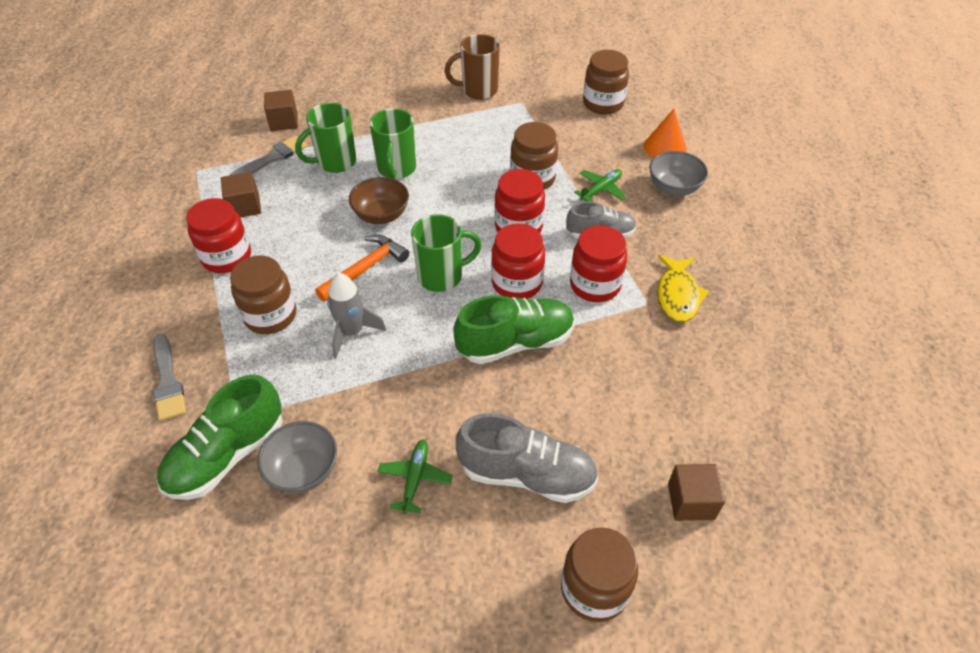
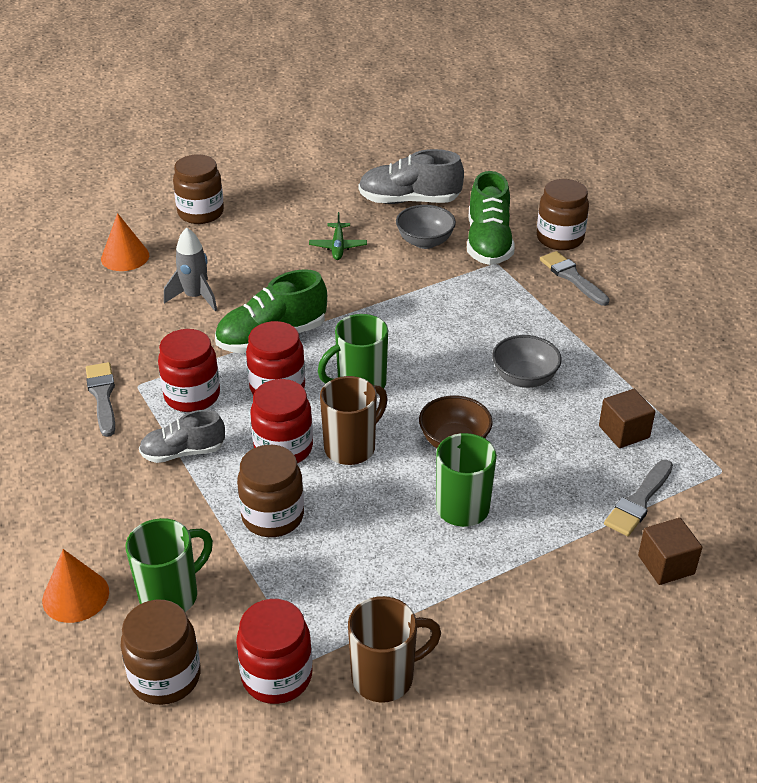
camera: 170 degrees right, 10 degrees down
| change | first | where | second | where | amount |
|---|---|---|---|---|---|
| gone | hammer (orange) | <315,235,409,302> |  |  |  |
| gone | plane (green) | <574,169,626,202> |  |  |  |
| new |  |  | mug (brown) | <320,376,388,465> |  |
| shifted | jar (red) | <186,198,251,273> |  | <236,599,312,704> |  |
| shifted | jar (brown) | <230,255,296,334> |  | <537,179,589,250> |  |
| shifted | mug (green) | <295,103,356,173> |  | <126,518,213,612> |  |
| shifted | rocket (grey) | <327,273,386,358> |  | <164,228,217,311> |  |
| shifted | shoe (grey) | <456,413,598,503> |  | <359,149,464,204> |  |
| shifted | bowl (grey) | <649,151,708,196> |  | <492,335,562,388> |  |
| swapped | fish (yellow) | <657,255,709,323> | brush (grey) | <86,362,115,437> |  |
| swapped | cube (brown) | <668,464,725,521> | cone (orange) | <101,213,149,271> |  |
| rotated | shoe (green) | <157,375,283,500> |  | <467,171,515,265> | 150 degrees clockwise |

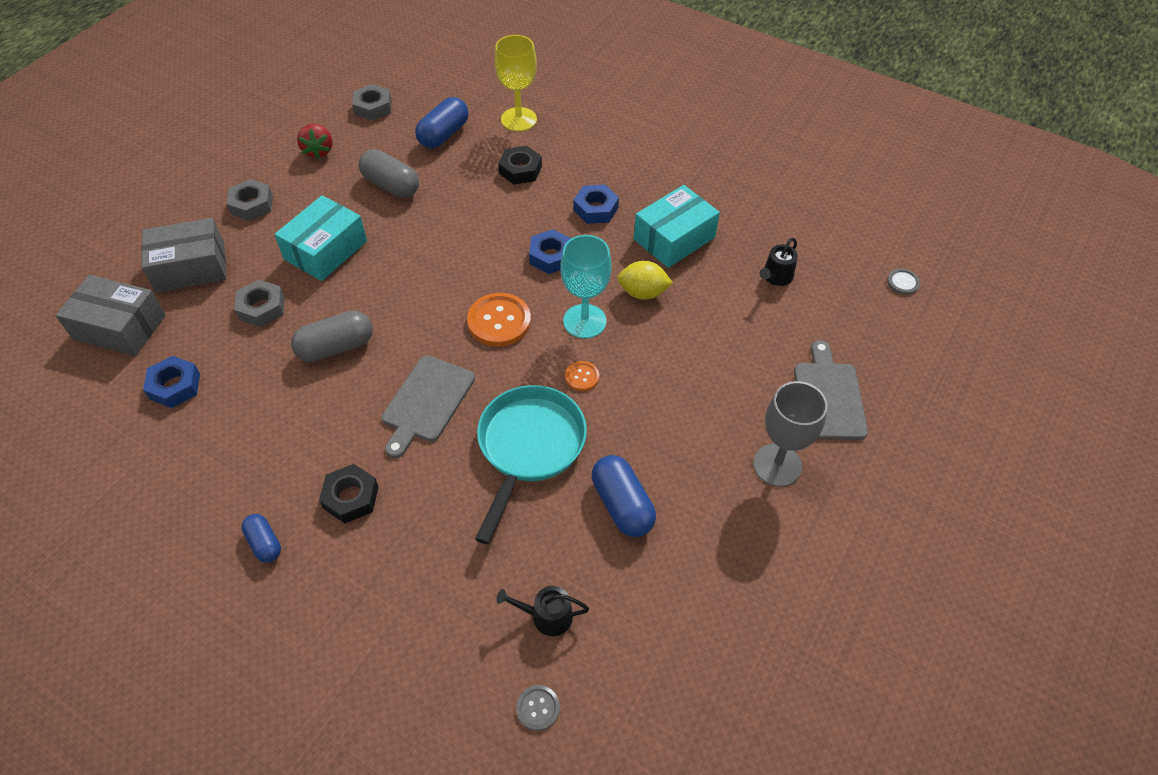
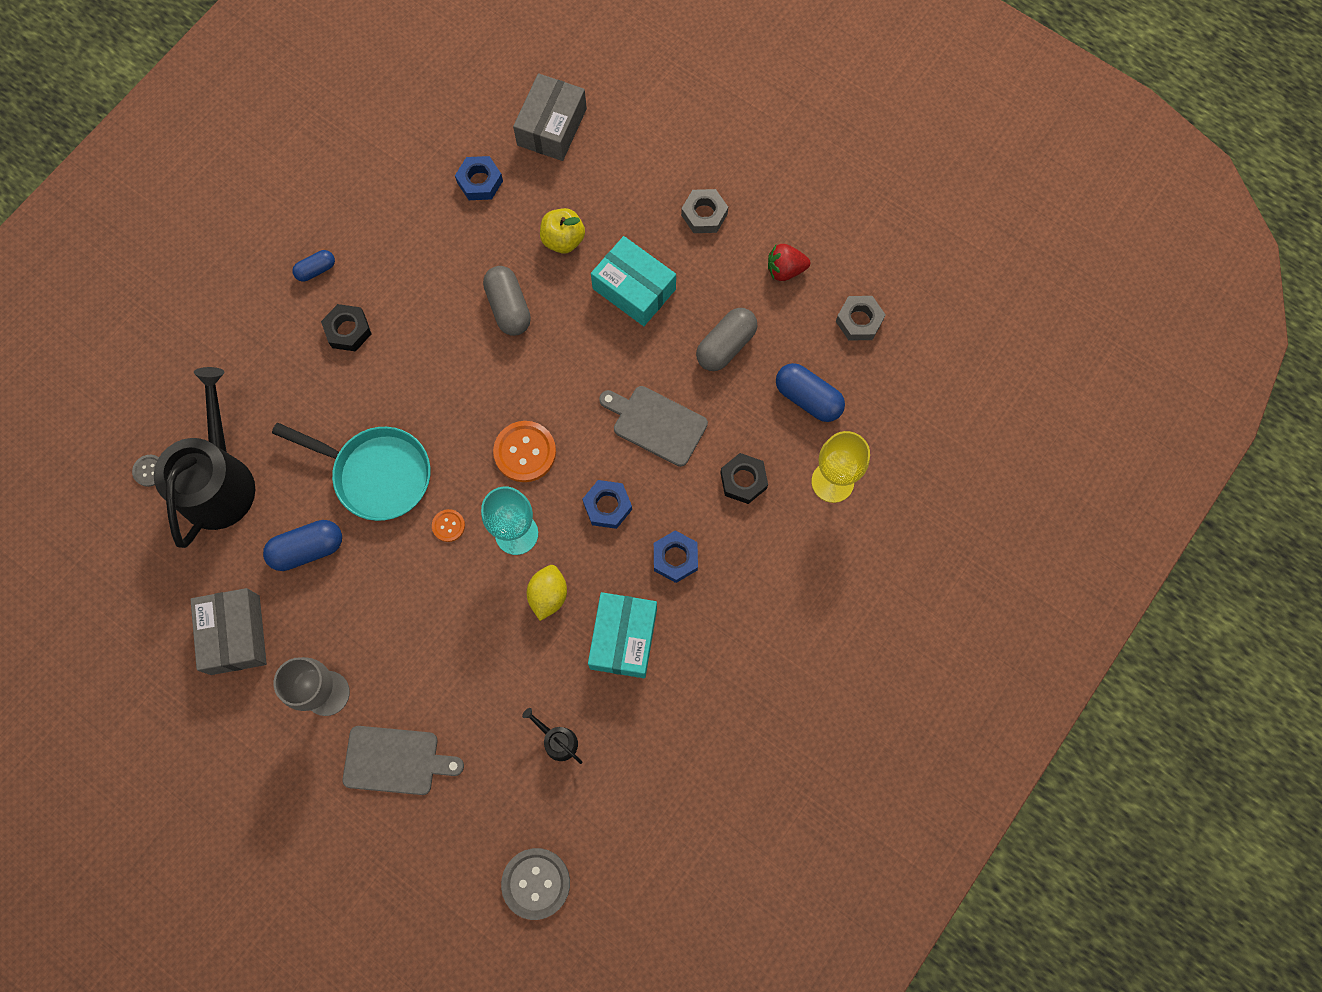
camera: 95 degrees right, 20 degrees up
| change | first | where | second | where | amount |
|---|---|---|---|---|---|
| shifted | box (grey) | <142,218,226,293> |  | <190,588,267,675> |  |
| shifted | cutting board (grey) | <382,356,475,458> |  | <599,386,708,467> |  |
| swapped | nut (grey) | <234,280,284,327> | apple (yellow) | <540,208,585,254> |  |
| rotated | box (turquoise) | <634,185,720,268> |  | <588,592,657,678> | 45 degrees clockwise |
| scaled | watering can (black) | <496,586,589,636> |  | <154,367,255,548> | x2.44 |
| scaled | button (grey) | <887,269,920,295> |  | <501,848,570,920> | x1.93 |

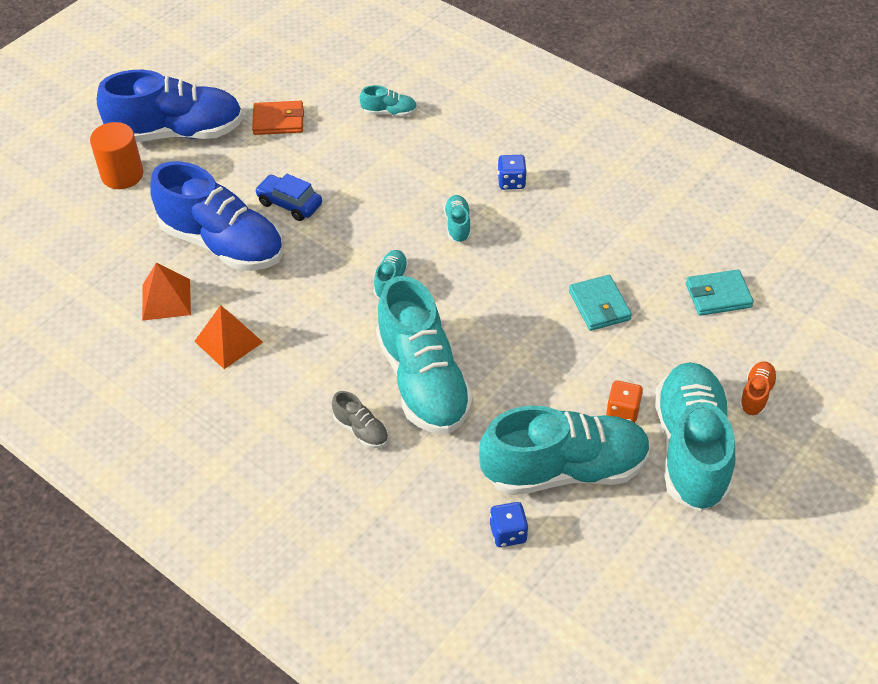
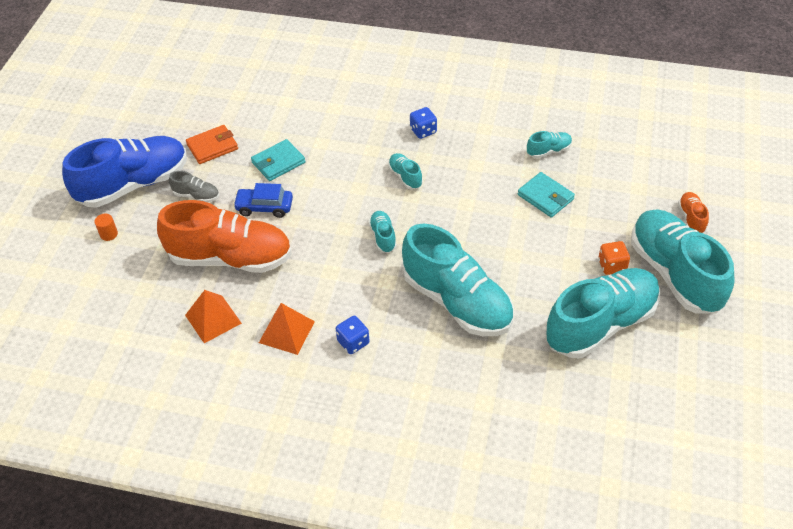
camera: 25 degrees left, 0 degrees up
| change | first | where | second | where | amount |
|---|---|---|---|---|---|
| shifted | shoe (grey) | <332,391,389,448> |  | <169,171,219,202> |  |
| shifted | shoe (turquoise) | <360,85,417,116> |  | <527,131,572,158> |  |
| shifted | dice (blue) | <490,502,528,547> |  | <336,316,369,354> |  |
| shifted | wallet (turquoise) | <686,269,754,316> |  | <251,139,305,181> |  |
| repainted | shoe (blue) | <150,161,283,271> | shoe (orange) | <157,200,292,273> |  |
| scaled | cylinder (orange) | <90,122,143,189> |  | <94,214,118,241> | x0.47 |

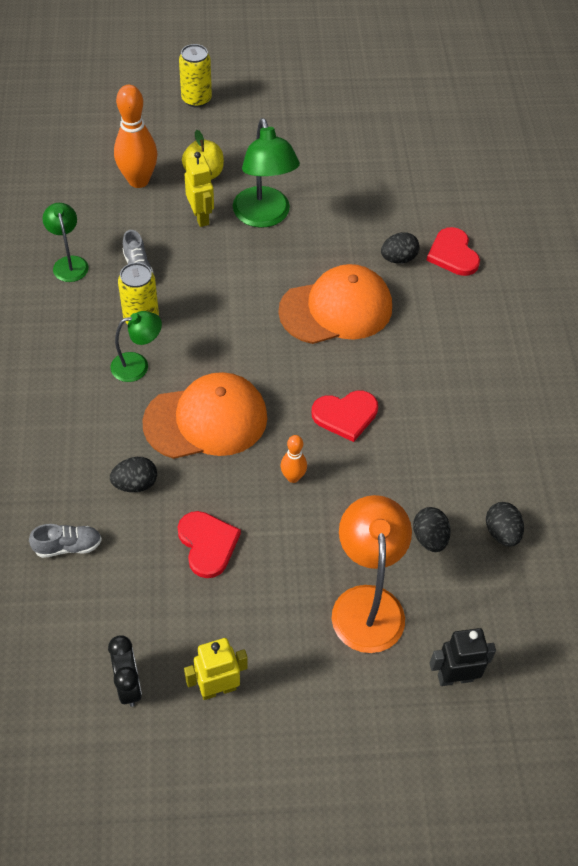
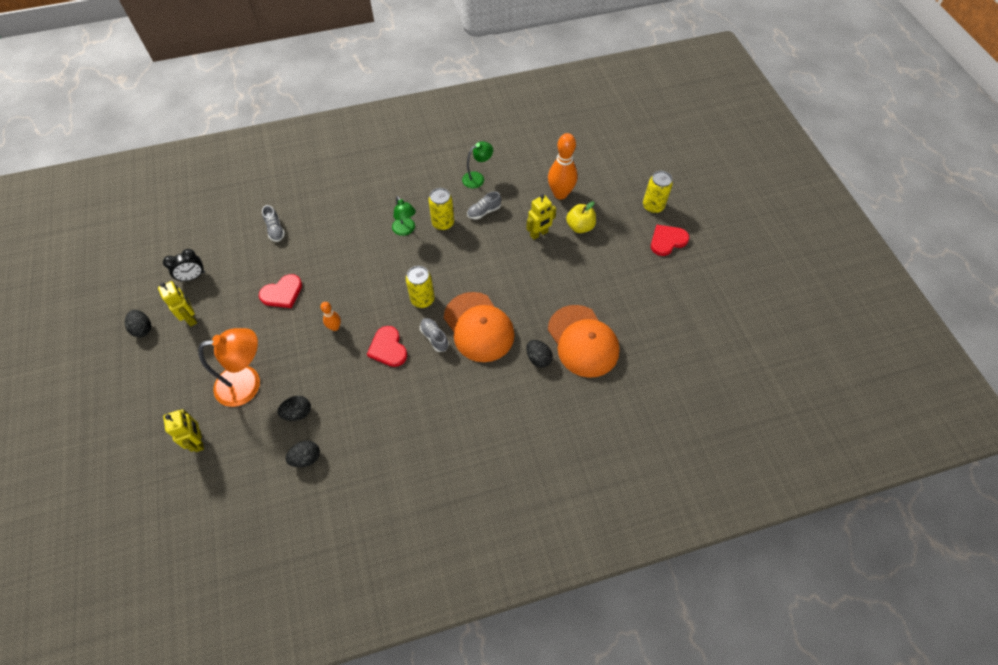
camera: 80 degrees right, 5 degrees up
| change | first | where | second | where | amount |
|---|---|---|---|---|---|
| gone | lamp (green) | <233,118,300,228> |  |  |  |
| new |  |  | can (yellow) | <406,266,435,308> |  |
| new |  |  | shoe (grey) | <420,318,449,352> |  |
| shifted | egg (black) | <110,457,157,492> |  | <125,310,151,337> |  |
| shifted | cap (orange) | <142,372,267,459> |  | <548,305,620,378> |  |
| shifted | heart (red) | <426,227,480,276> |  | <651,225,689,256> |  |
| repainted | robot (black) | <430,628,496,686> | robot (yellow) | <163,409,204,452> |  |

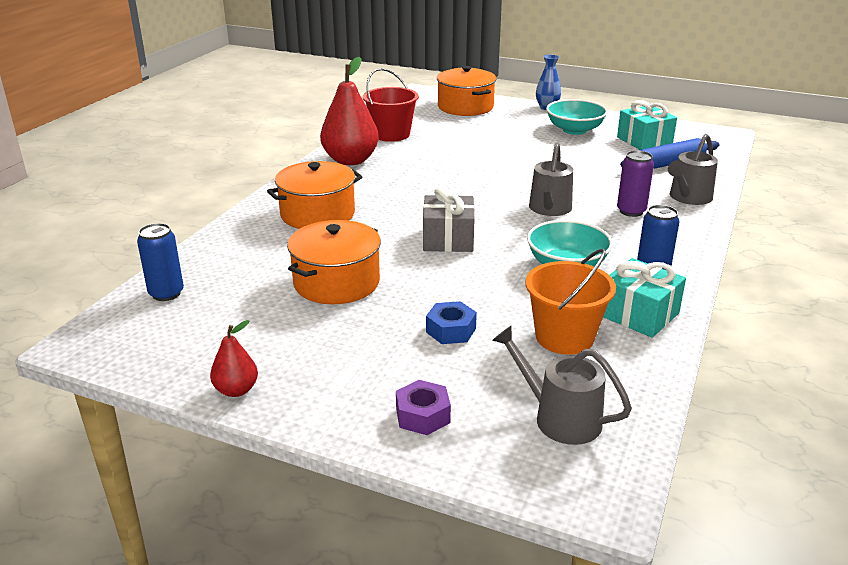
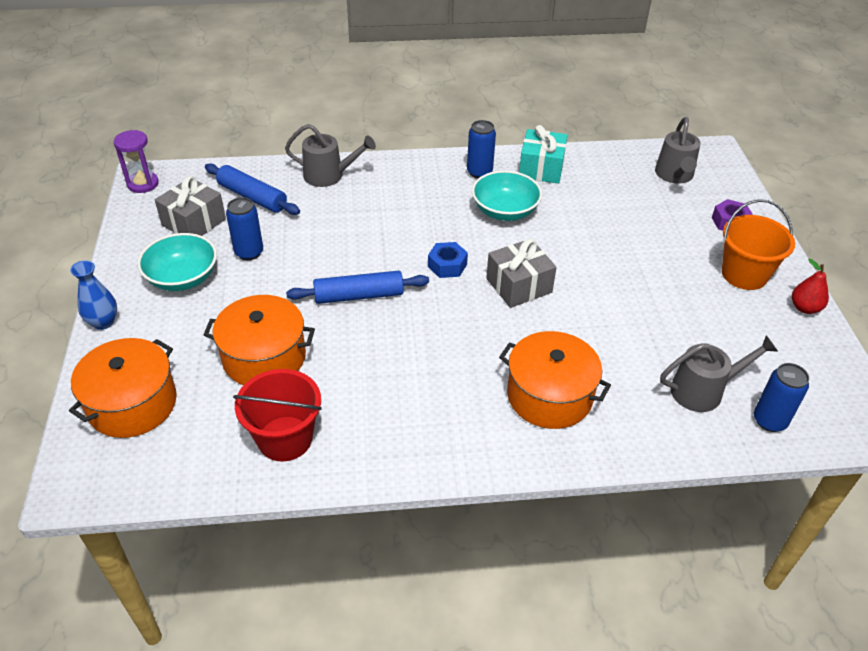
camera: 120 degrees left, 15 degrees up
| change | first | where | second | where | amount |
|---|---|---|---|---|---|
| gone | pear (red) | <320,57,379,165> |  |  |  |
| gone | can (purple) | <617,150,654,217> |  |  |  |
| new |  |  | hourglass (purple) | <114,130,159,193> |  |
| new |  |  | can (blue) | <226,197,263,260> |  |
| new |  |  | rolling pin (blue) | <286,271,429,304> |  |
| shifted | pot (orange) | <287,220,381,304> |  | <204,295,315,385> |  |
| shifted | nut (blue) | <426,301,477,344> |  | <428,242,468,278> |  |
| shifted | bucket (orange) | <525,249,616,355> |  | <722,199,795,290> |  |
| shifted | watering can (grey) | <529,143,573,216> |  | <660,335,778,412> |  |
| repainted | gift (turquoise) | <617,100,677,150> | gift (grey) | <155,176,226,236> |  |

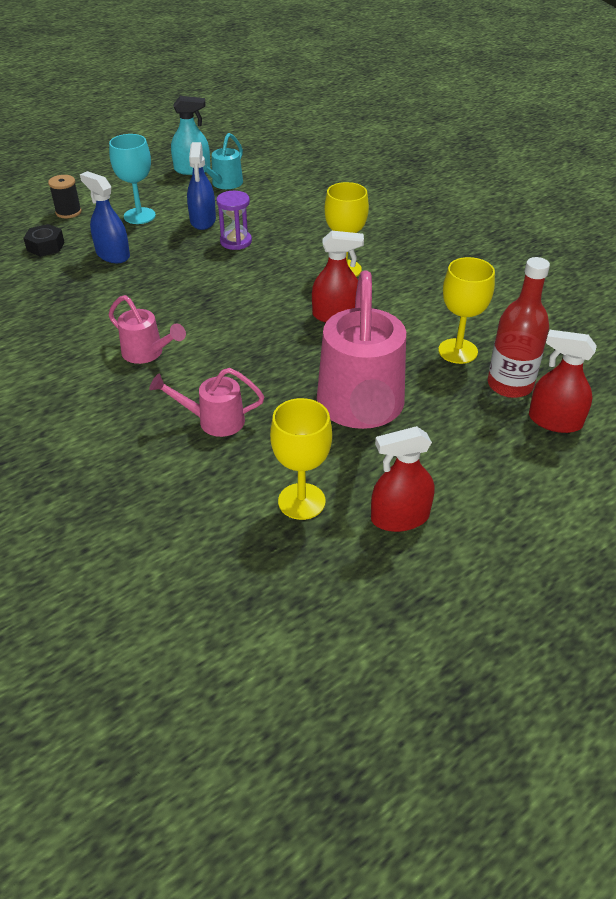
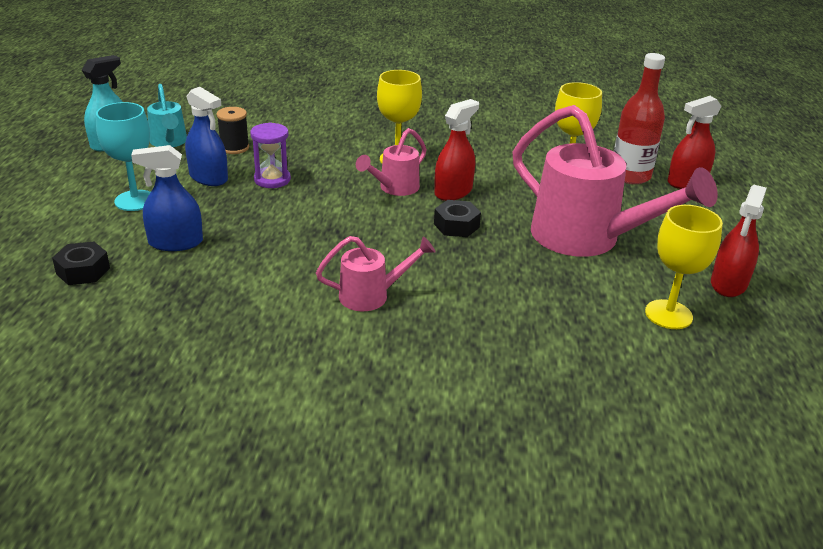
camera: 50 degrees left, 10 degrees down
| change | first | where | second | where | amount |
|---|---|---|---|---|---|
| new |  |  | nut (black) | <434,200,481,237> |  |
| shifted | spool (black) | <48,175,82,218> |  | <216,107,249,154> |  |
| shifted | watering can (pink) | <149,368,264,437> |  | <356,128,427,196> |  |

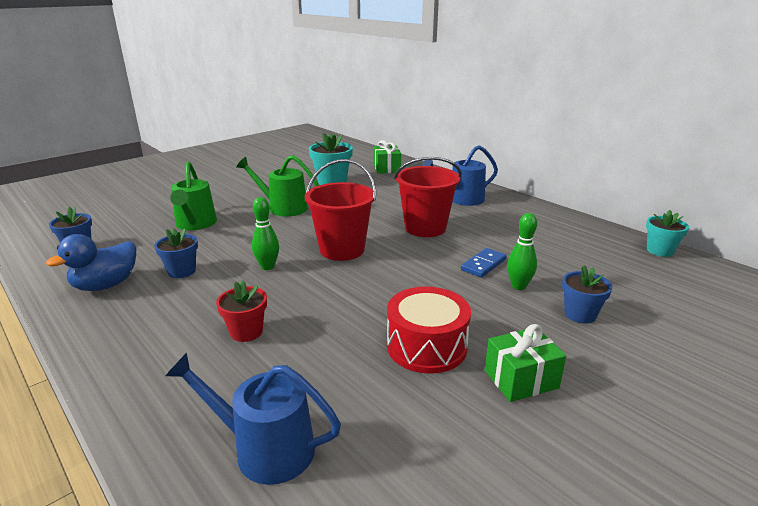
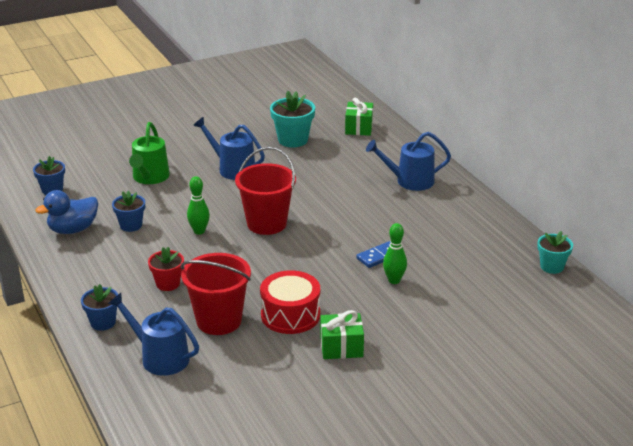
camera: 15 degrees right, 5 degrees up
| change | first | where | second | where | amount |
|---|---|---|---|---|---|
| shifted | bucket (red) | <394,157,462,237> |  | <181,253,251,335> |  |
| shifted | flower pot (blue) | <562,265,612,324> |  | <81,284,118,331> |  |
| repainted | watering can (green) | <236,155,319,217> | watering can (blue) | <193,117,265,180> |  |

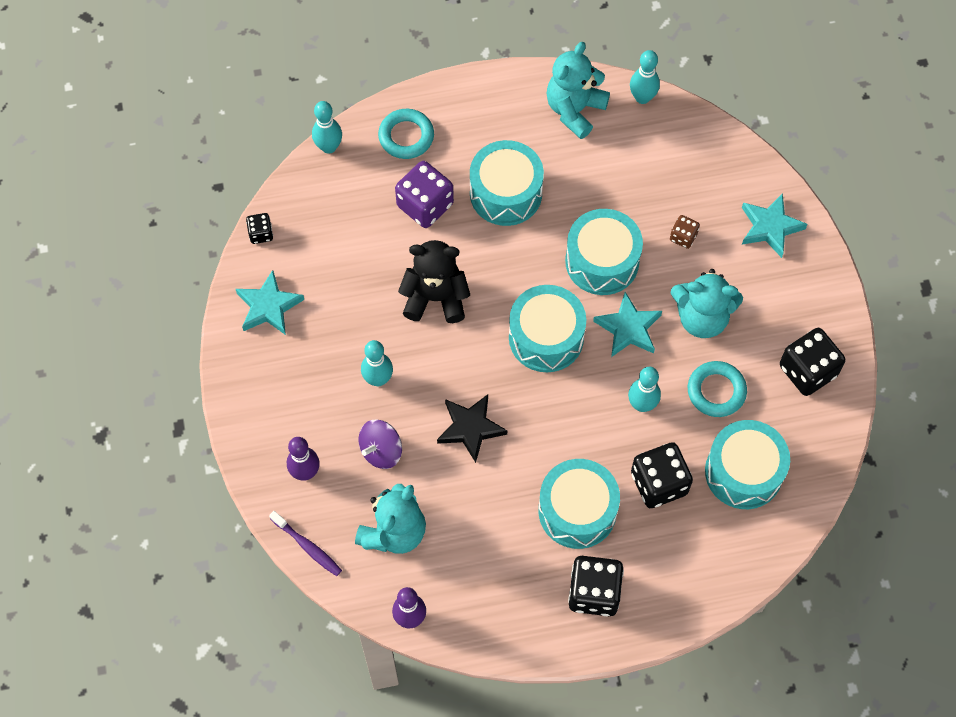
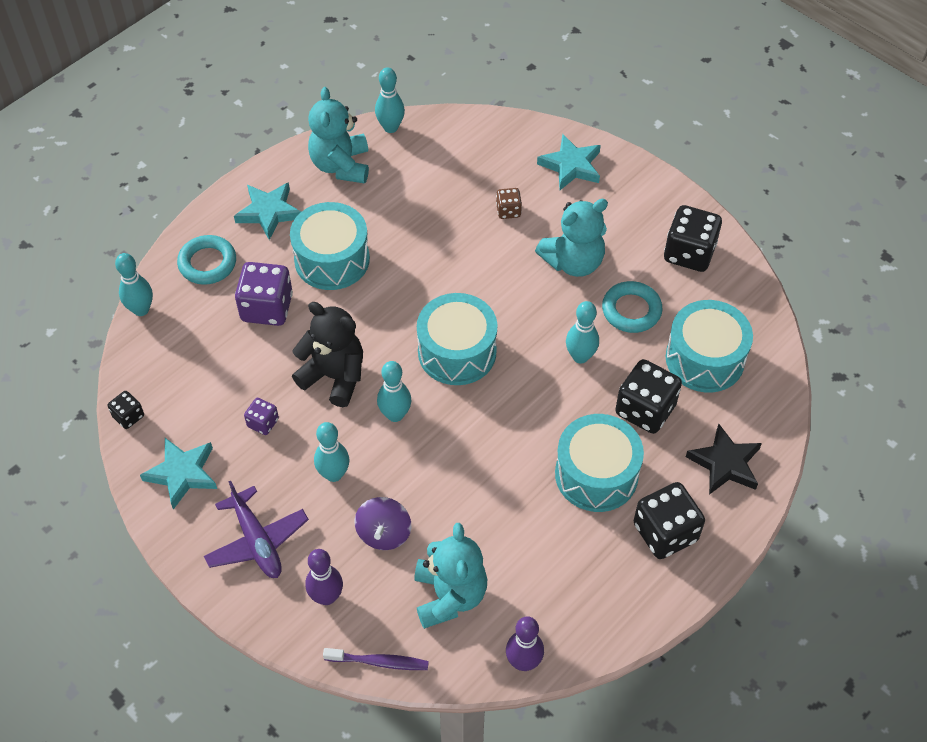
camera: 35 degrees left, 10 degrees down
| change | first | where | second | where | amount |
|---|---|---|---|---|---|
| gone | drum (turquoise) | <565,209,643,295> |  |  |  |
| new |  |  | plane (purple) | <204,481,309,578> |  |
| new |  |  | dice (purple) | <244,398,279,435> |  |
| new |  |  | bowling pin (turquoise) | <377,361,411,422> |  |
| shifted | star (black) | <437,394,507,463> |  | <686,424,762,495> |  |
| shifted | star (turquoise) | <593,292,662,357> |  | <234,182,301,240> |  |
| rotated | teddy bear (black) | <398,240,470,323> |  | <292,302,363,407> | 60 degrees clockwise |

